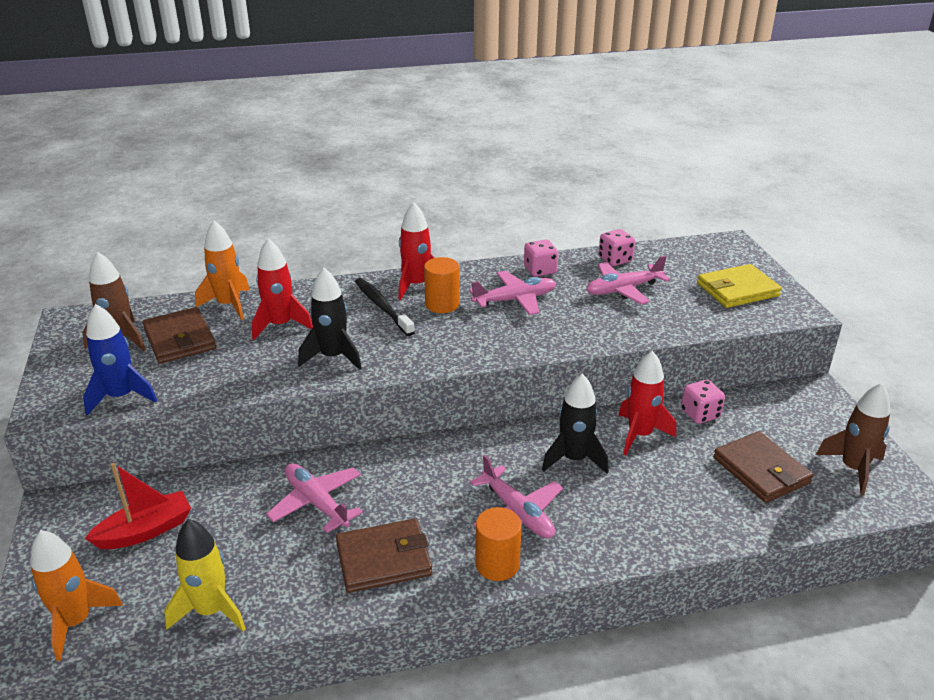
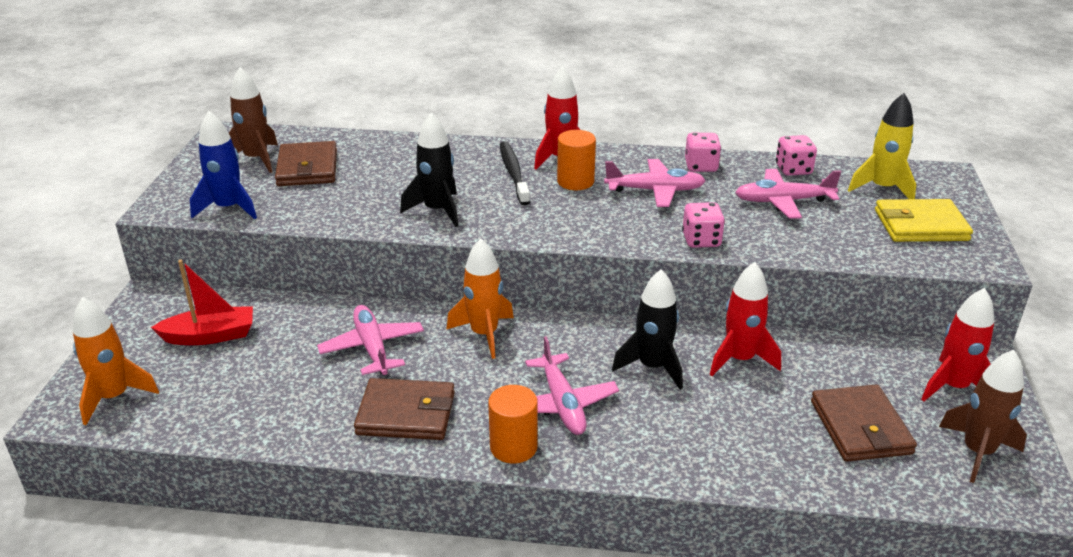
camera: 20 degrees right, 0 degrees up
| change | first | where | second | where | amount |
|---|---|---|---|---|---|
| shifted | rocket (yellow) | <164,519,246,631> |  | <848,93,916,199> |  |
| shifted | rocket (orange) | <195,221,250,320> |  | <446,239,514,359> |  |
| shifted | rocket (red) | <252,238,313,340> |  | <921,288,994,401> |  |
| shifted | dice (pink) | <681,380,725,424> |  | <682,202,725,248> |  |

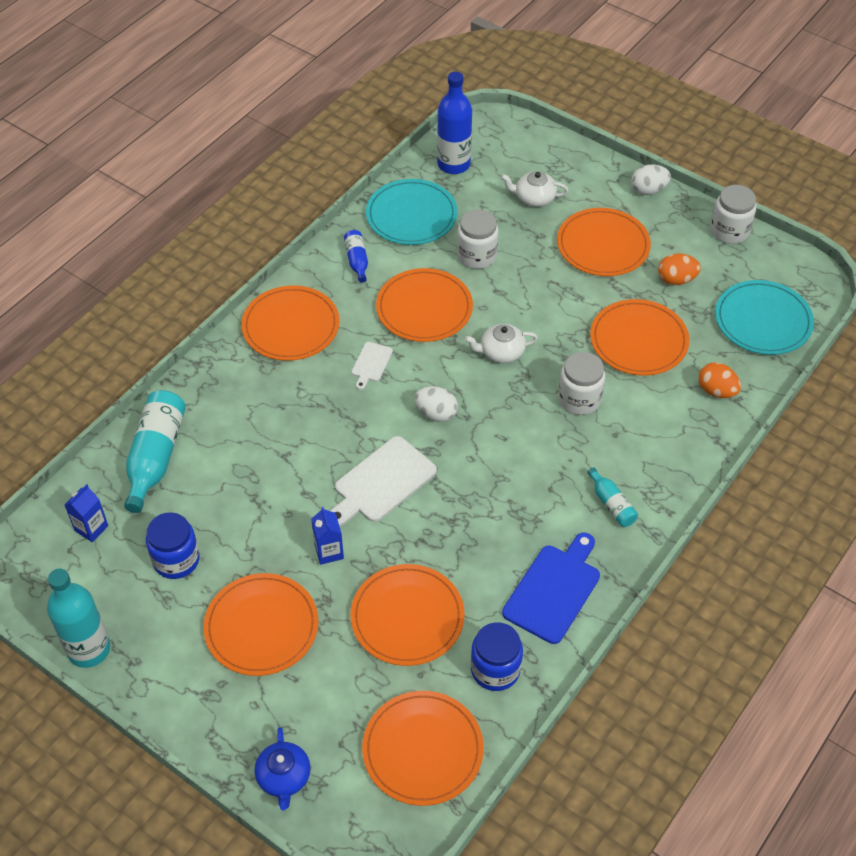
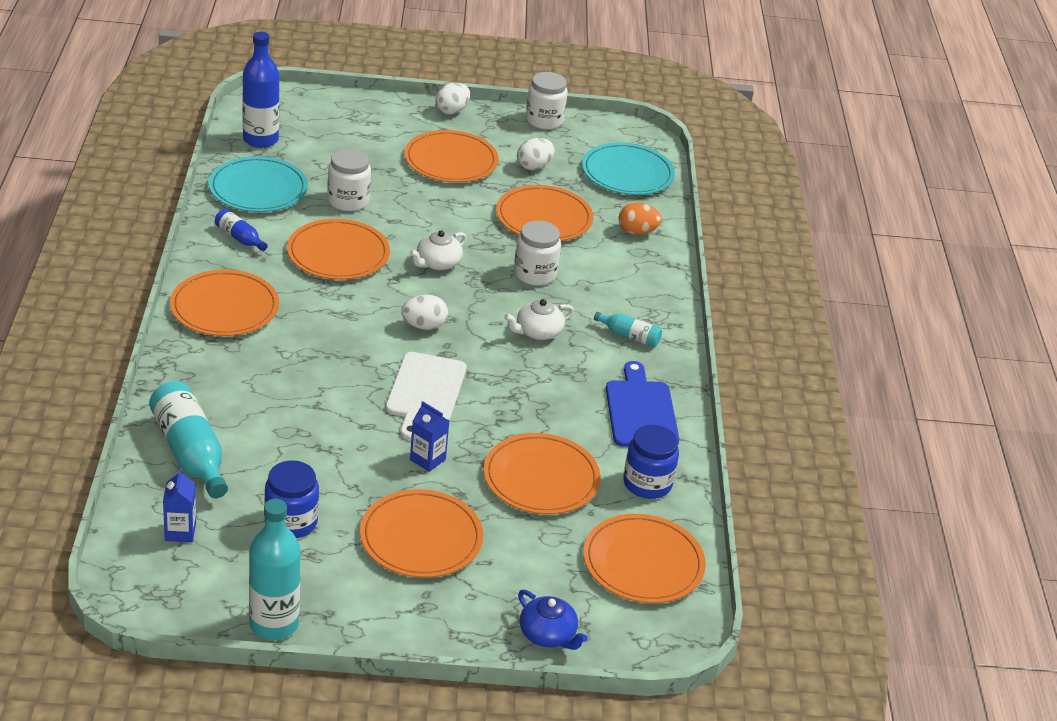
camera: 40 degrees left, 15 degrees down
| change | first | where | second | where | amount |
|---|---|---|---|---|---|
| gone | cutting board (white) | <351,342,393,390> |  |  |  |
| shifted | teapot (white) | <501,171,569,207> |  | <504,299,574,340> |  |
| repainted | egg (orange) | <658,253,701,285> | egg (white) | <517,138,555,170> |  |

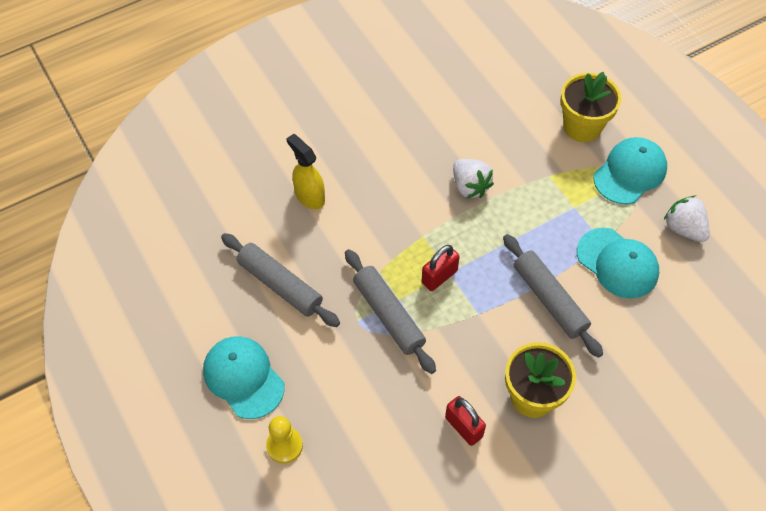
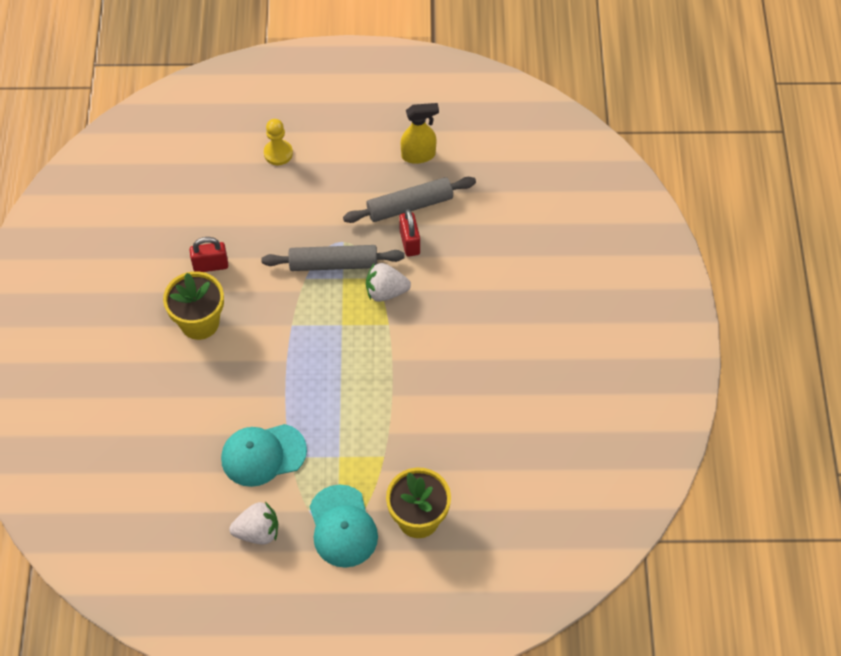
camera: 120 degrees right, 0 degrees up
| change | first | where | second | where | amount |
|---|---|---|---|---|---|
| gone | cap (turquoise) | <203,336,284,419> |  |  |  |
| gone | rolling pin (grey) | <503,234,603,358> |  |  |  |
| shifted | spray bottle (yellow) | <286,134,325,209> |  | <401,103,439,164> |  |
| shifted | padlock (red) | <422,245,460,291> |  | <399,209,420,257> |  |
| shifted | strawberry (white) | <453,159,494,198> |  | <366,263,411,302> |  |

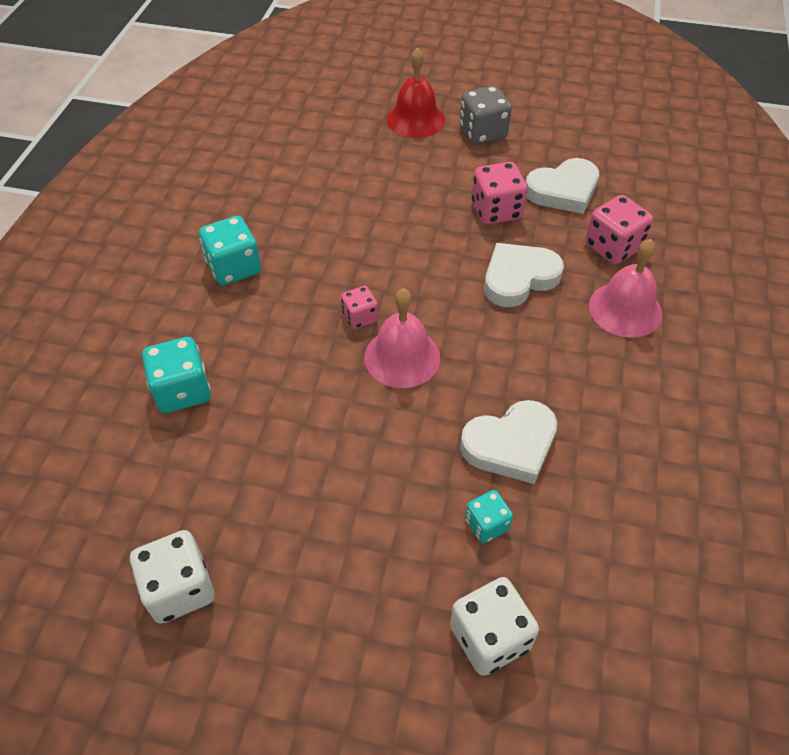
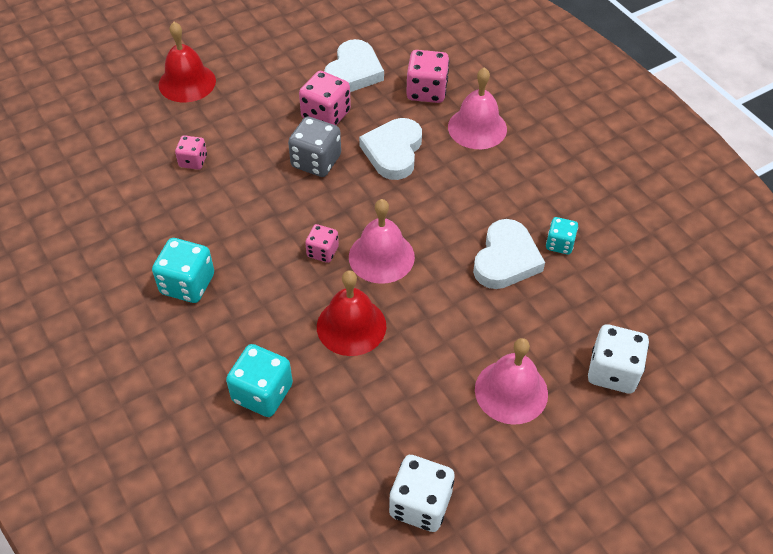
camera: 45 degrees left, 0 degrees up
| change | first | where | second | where | amount |
|---|---|---|---|---|---|
| new |  |  | dice (pink) | <175,135,207,170> |  |
| new |  |  | bell (red) | <317,270,386,356> |  |
| new |  |  | bell (pink) | <475,338,548,425> |  |
| shifted | dice (grey) | <459,86,512,145> |  | <288,116,341,177> |  |
| shifted | dice (turquoise) | <465,490,513,543> |  | <546,217,578,255> |  |

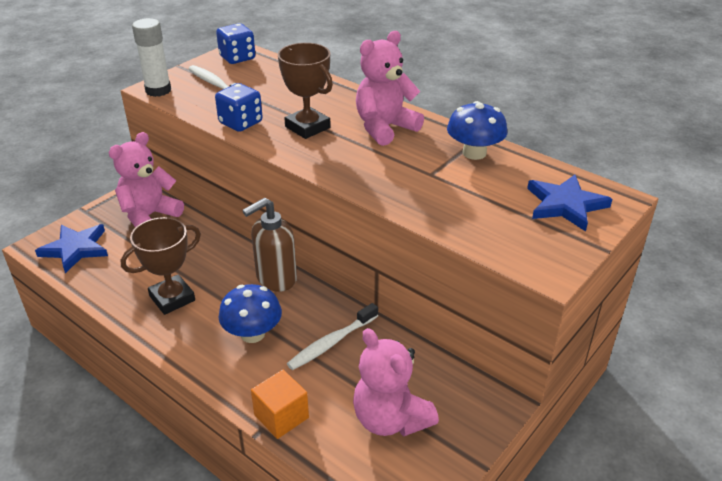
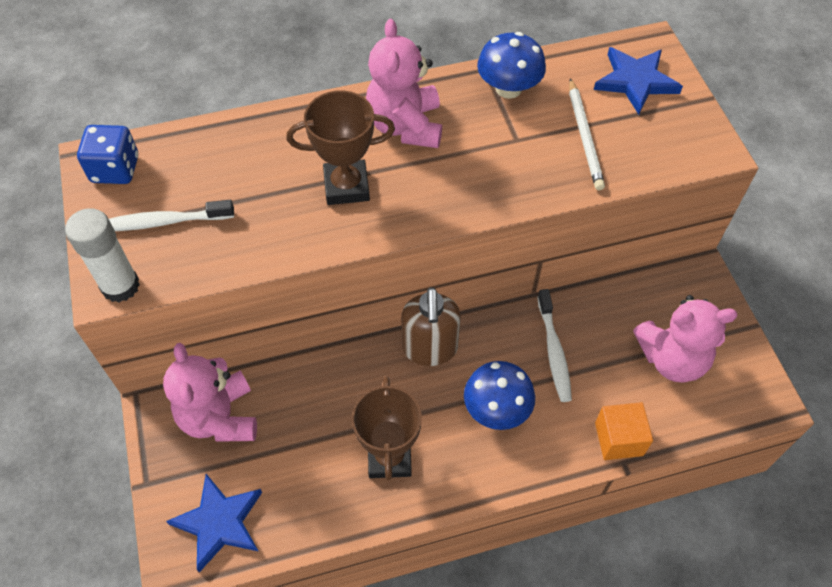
camera: 55 degrees left, 20 degrees up
| change | first | where | second | where | amount |
|---|---|---|---|---|---|
| gone | dice (blue) | <215,83,263,132> |  |  |  |
| new |  |  | pencil (white) | <569,78,605,190> |  |

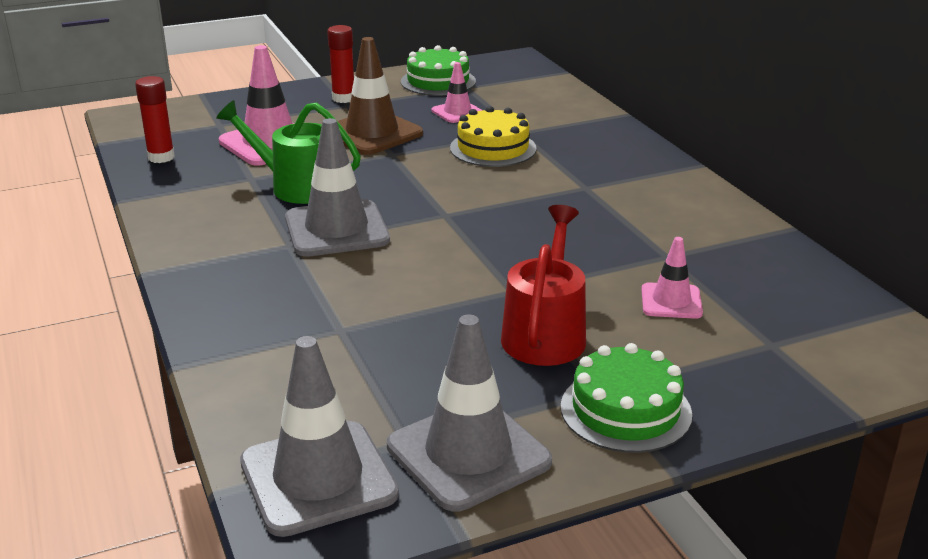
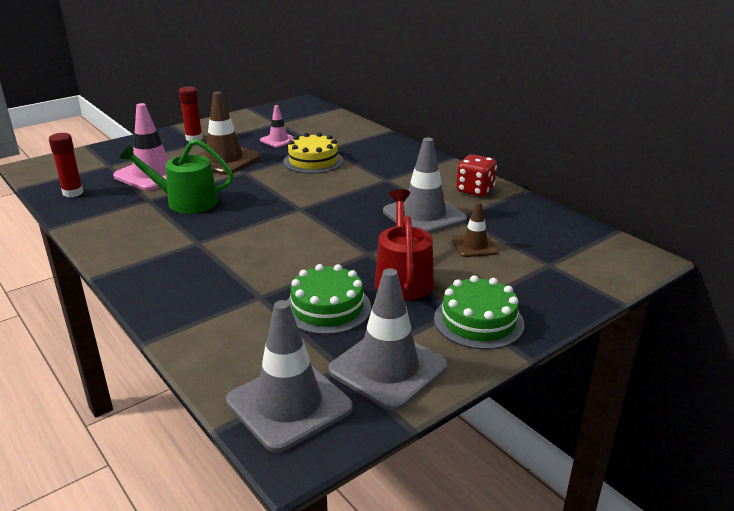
camera: 15 degrees left, 0 degrees up
| change | first | where | second | where | amount |
|---|---|---|---|---|---|
| new |  |  | dice (red) | <456,154,497,197> |  |
| shifted | traffic cone (grey) | <285,118,390,257> |  | <383,137,467,233> |  |
| shifted | cake (green) | <401,45,476,96> |  | <287,264,371,335> |  |
| repainted | traffic cone (pink) | <641,237,703,319> | traffic cone (brown) | <452,202,498,257> |  |

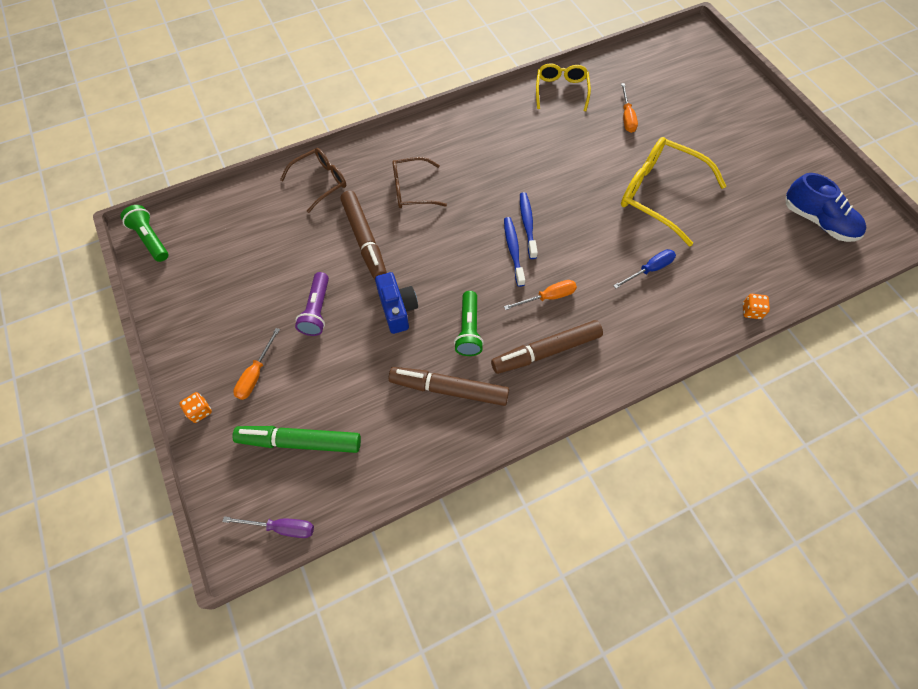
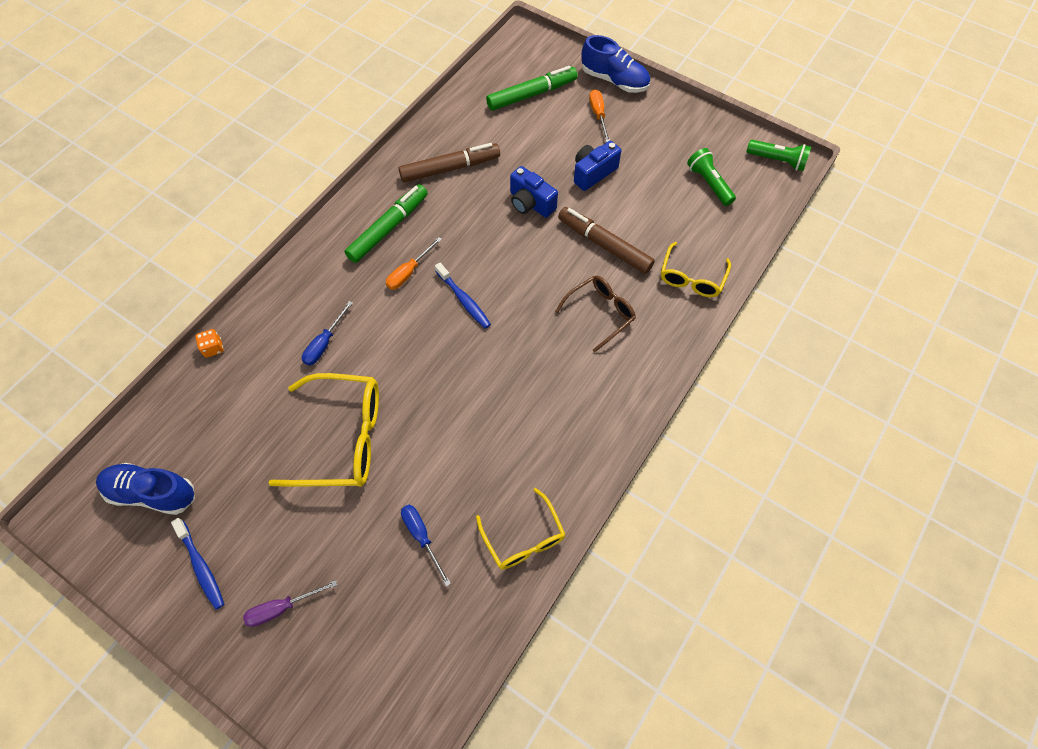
camera: 150 degrees right, 0 degrees up
| change | first | where | second | where | amount |
|---|---|---|---|---|---|
| shifted | screwdriver (purple) | <222,516,314,538> |  | <243,580,337,627> |  |
| shifted | flashlight (green) | <454,291,484,356> |  | <687,148,736,206> |  |
| shifted | toothbrush (blue) | <520,192,538,259> |  | <171,518,224,609> |  |
| swapped | dice (orange) | <179,392,212,423> | shoe (blue) | <582,35,650,93> |  |
| swapped | flashlight (purple) | <295,272,329,336> | camera (blue) | <574,141,621,191> |  |
| repainted | glasses (brown) | <280,148,346,213> | glasses (yellow) | <661,242,731,297> |  |
| repainted | marker (brown) | <491,320,603,374> | marker (green) | <344,184,428,263> |  |
| repainted | screwdriver (orange) | <621,83,638,133> | screwdriver (blue) | <401,505,451,587> |  |

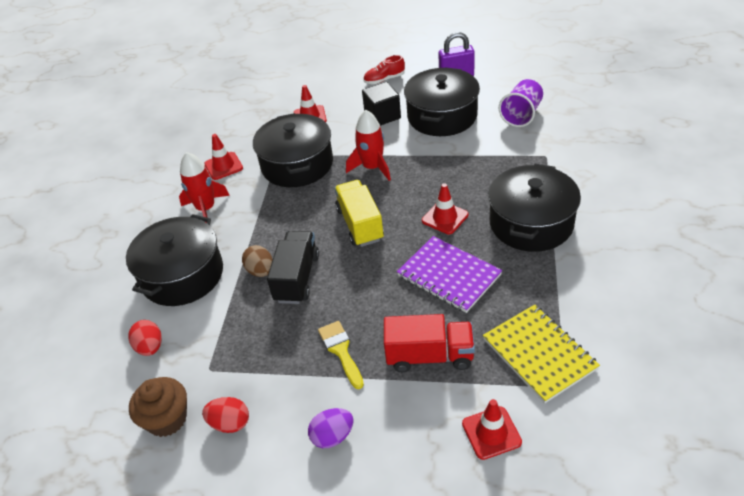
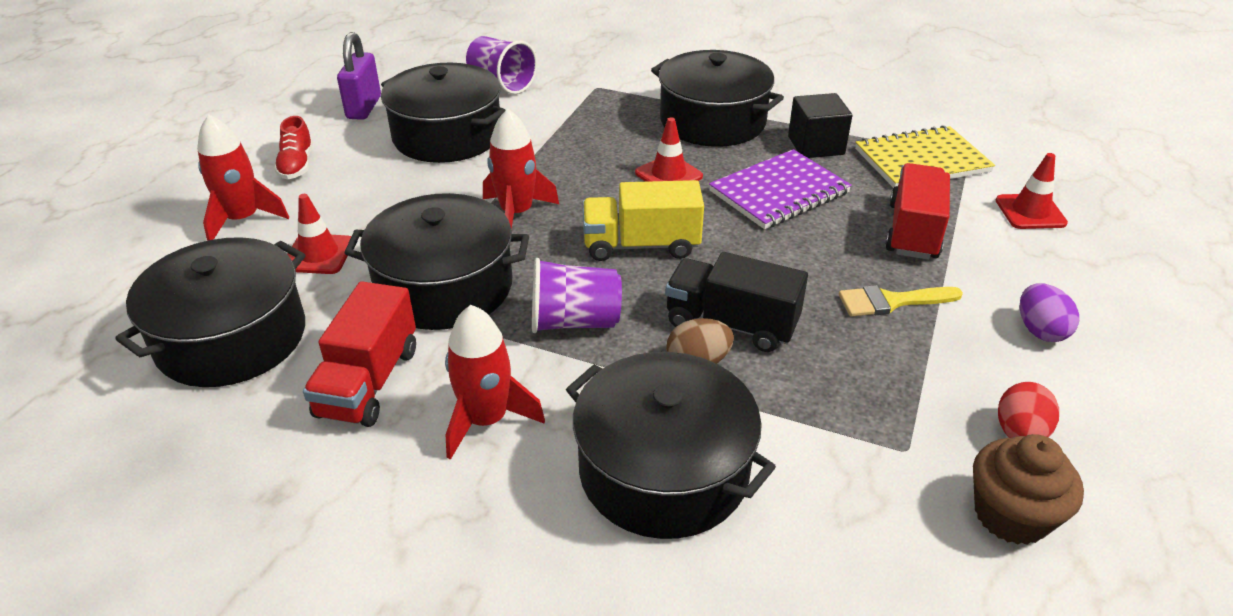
camera: 80 degrees left, 5 degrees down
| change | first | where | second | where | amount |
|---|---|---|---|---|---|
| gone | egg (red) | <128,320,162,356> |  |  |  |
| new |  |  | pot (black) | <115,237,306,387> |  |
| new |  |  | rocket (red) | <197,115,289,241> |  |
| new |  |  | cup (purple) | <532,258,622,333> |  |
| shifted | cube (black) | <362,82,401,126> |  | <788,93,852,158> |  |
| swapped | traffic cone (red) | <204,134,243,180> | truck (red) | <303,281,416,427> |  |

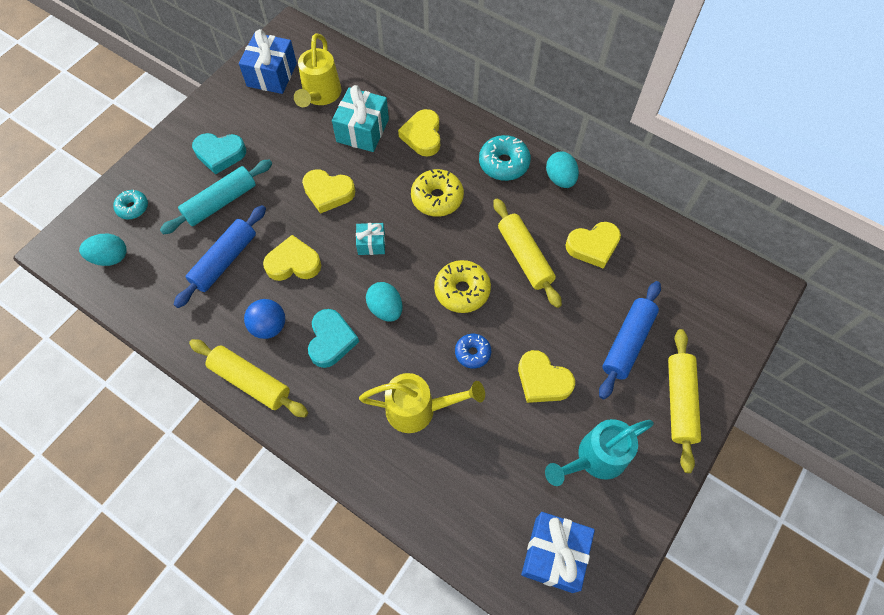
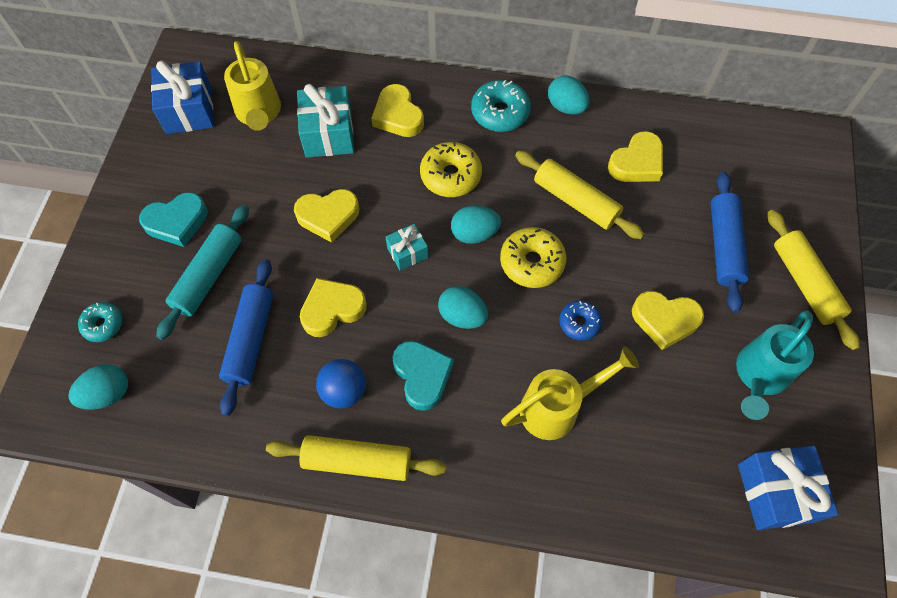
camera: 25 degrees left, 0 degrees up
| change | first | where | second | where | amount |
|---|---|---|---|---|---|
| new |  |  | egg (turquoise) | <451,205,501,244> |  |

